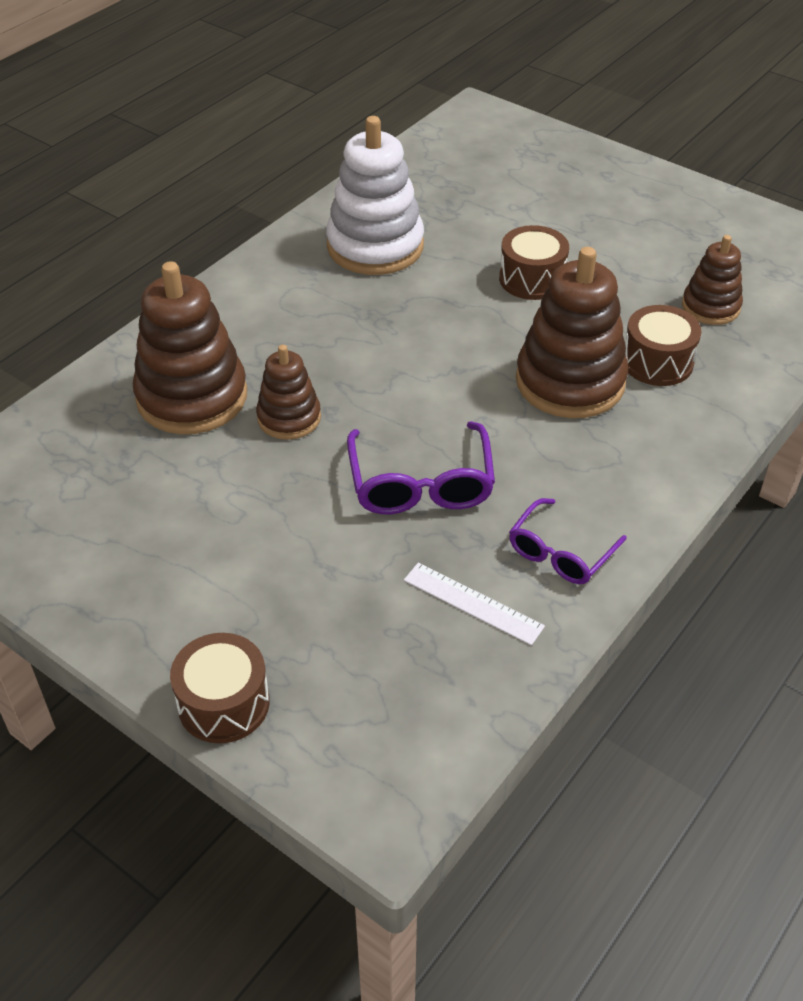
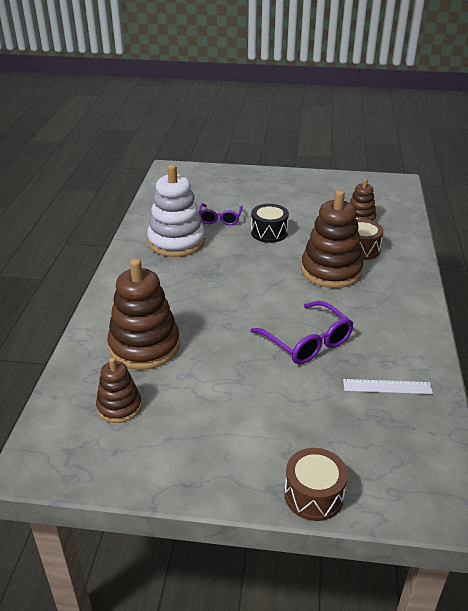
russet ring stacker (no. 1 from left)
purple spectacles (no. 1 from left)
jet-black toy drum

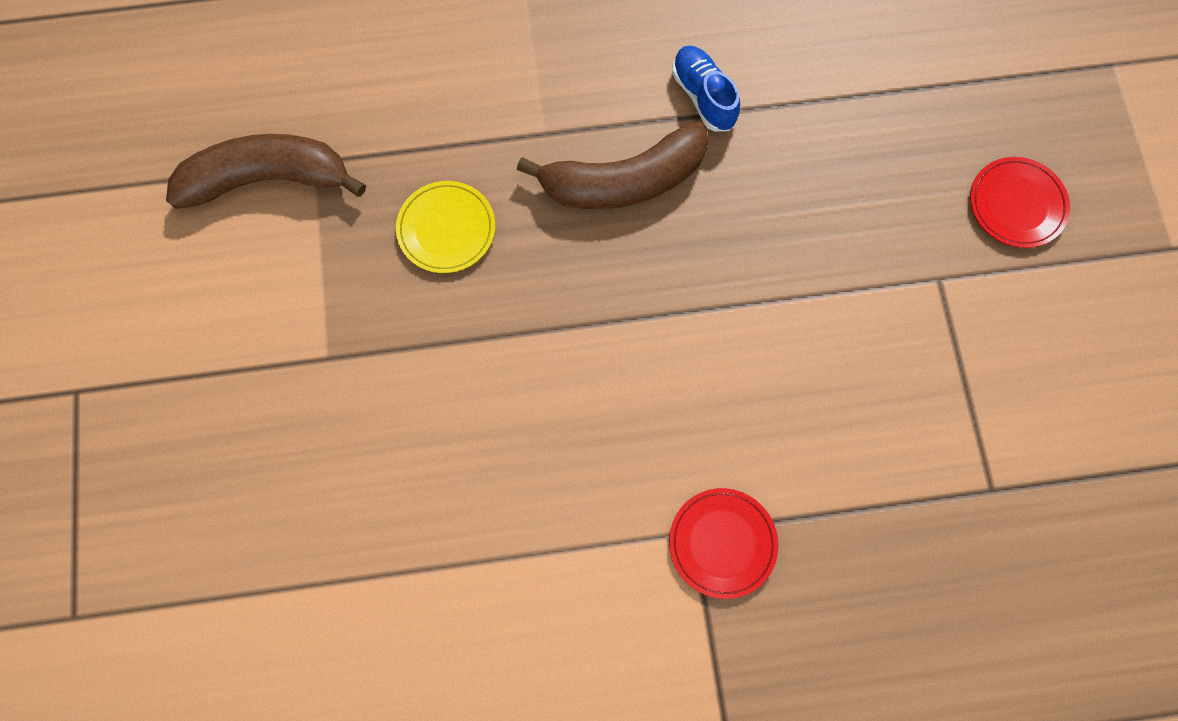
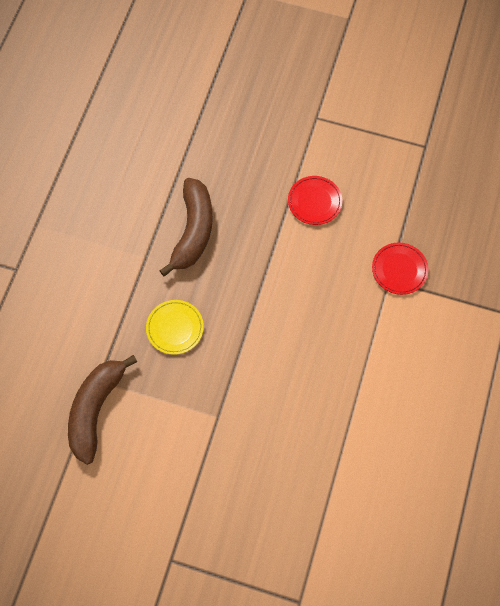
blue lace-up shoe
crimson flat dish (no. 1 from left)

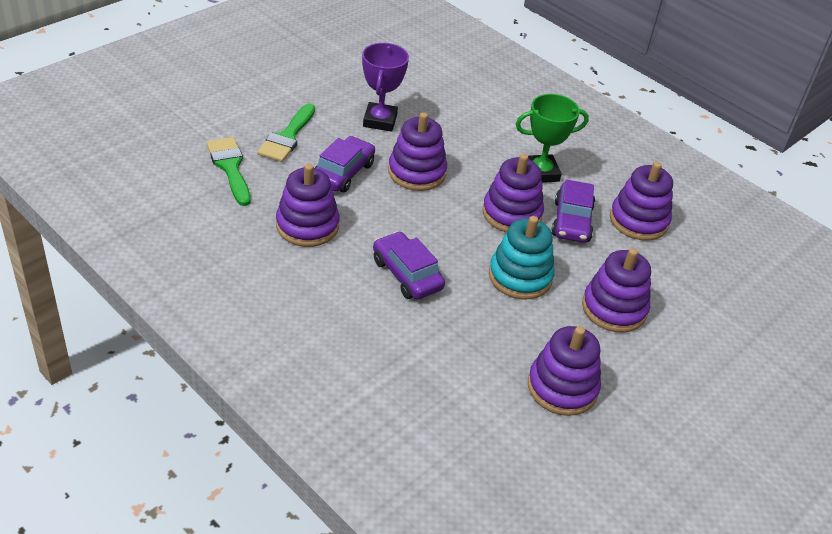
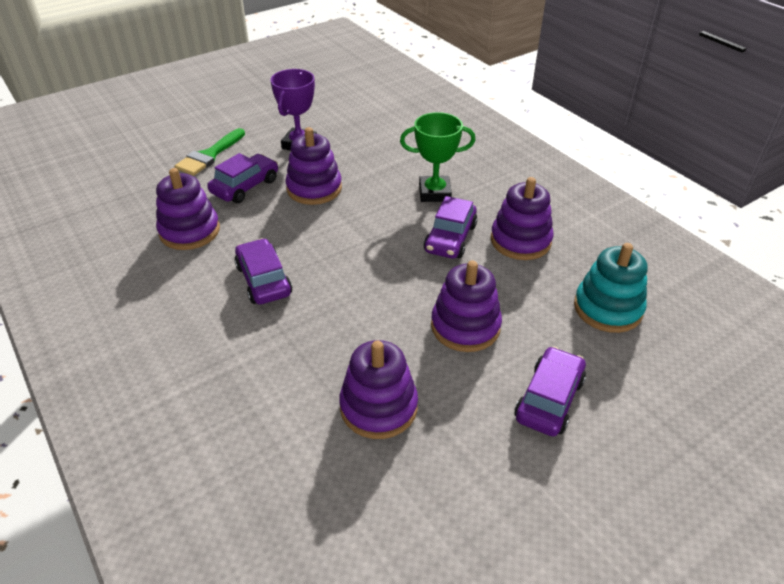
leaf-green brush (no. 1 from left in the first image)
purple ring stacker (no. 3 from left in the first image)
purple automobile (no. 4 from left)
teal ring stacker

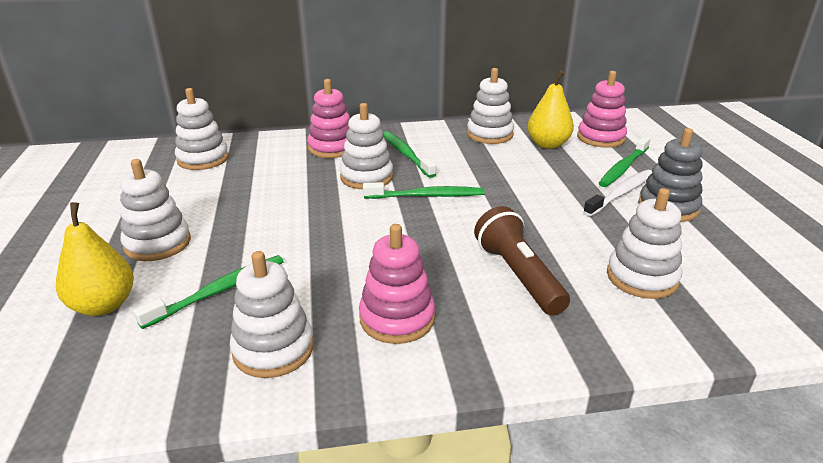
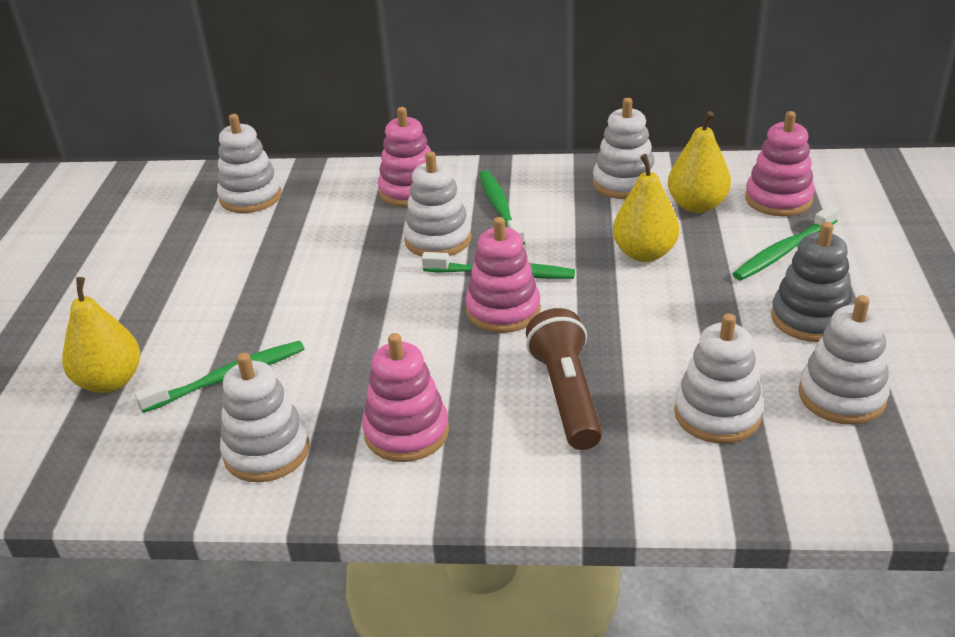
pure white toothbrush
rose-pink ring stacker (no. 3 from left)
golden pear fruit (no. 2 from left)
pure white ring stacker (no. 6 from left)

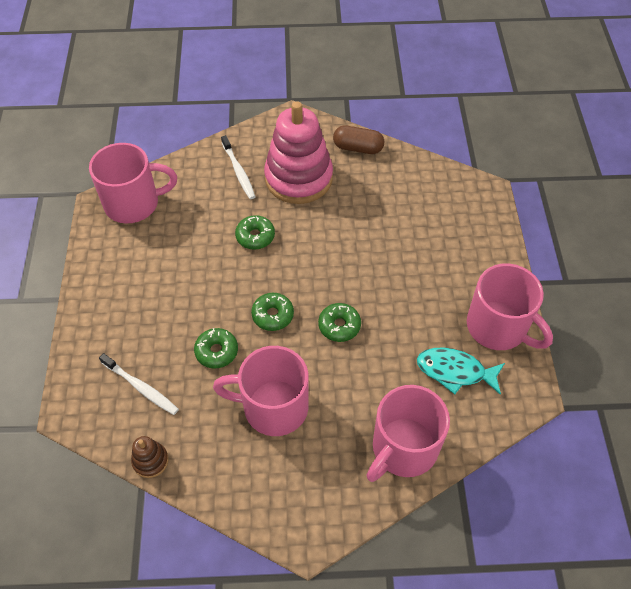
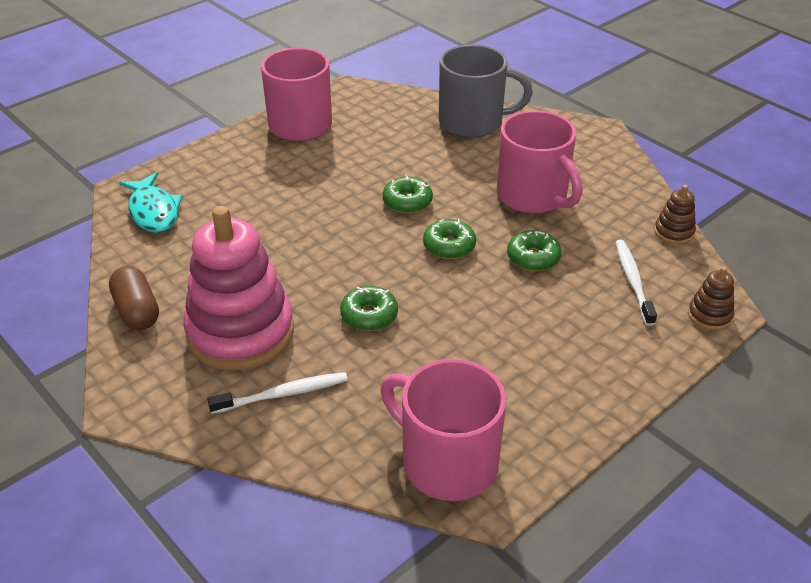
russet ring stacker (no. 2 from left)
teal fish figure
ash-grey mug
pure white toothbrush (no. 1 from left)

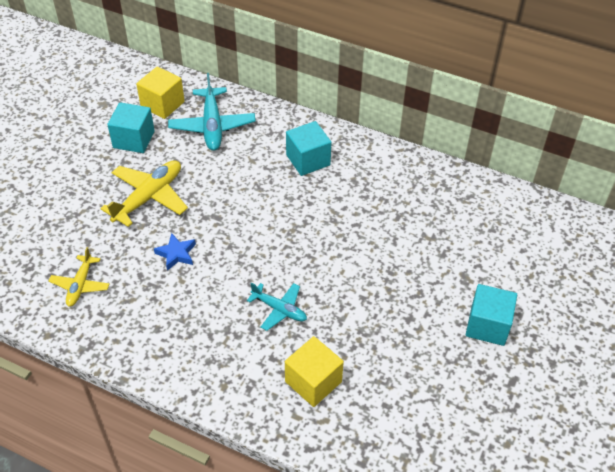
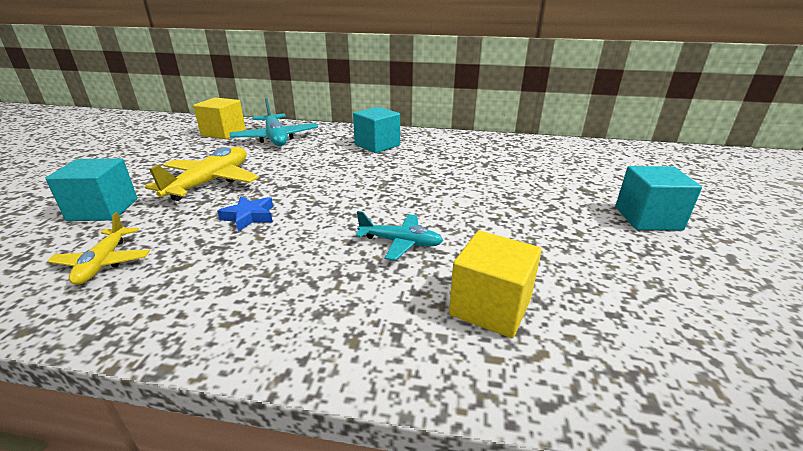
teal solid cube (no. 1 from left)

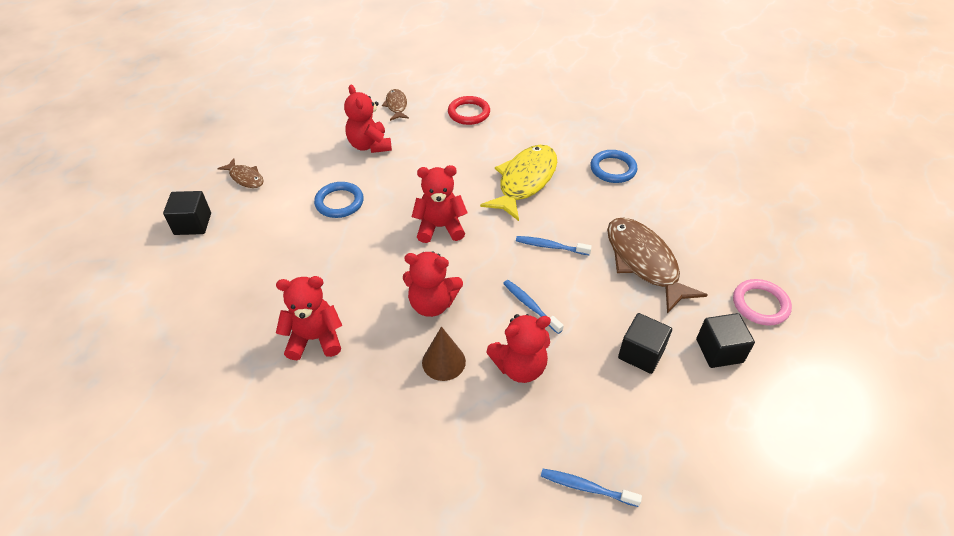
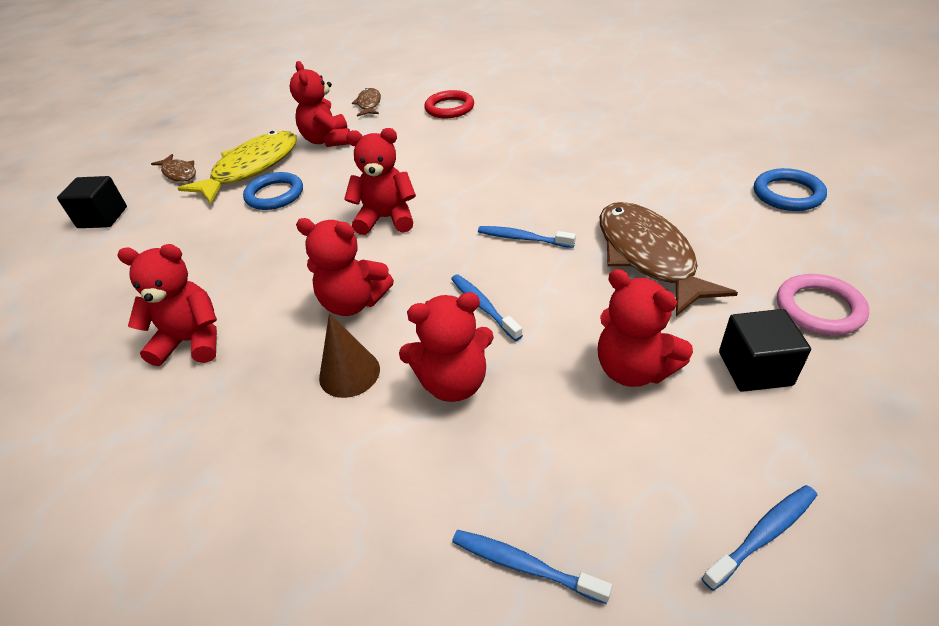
blue toothbrush (no. 4 from left)
golden fish figure
blue ring (no. 2 from left)
crimson teddy bear (no. 6 from left)

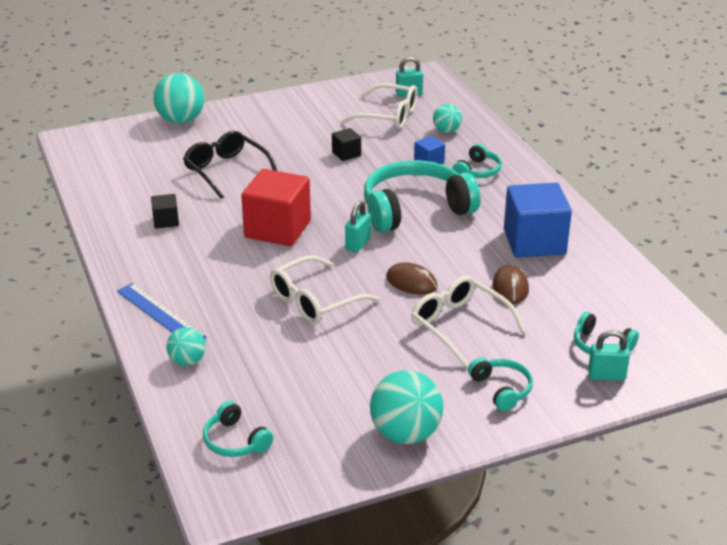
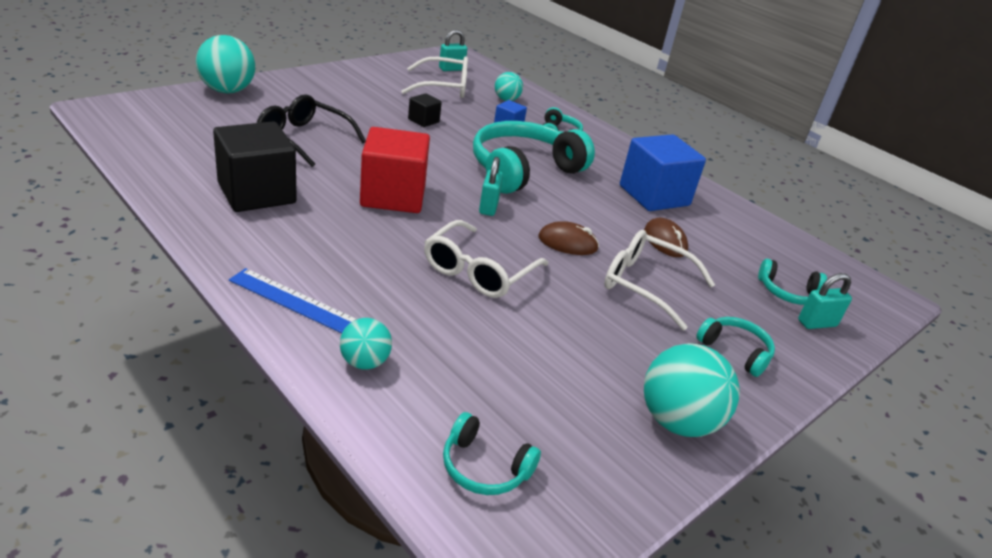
jet-black solid cube (no. 1 from left)

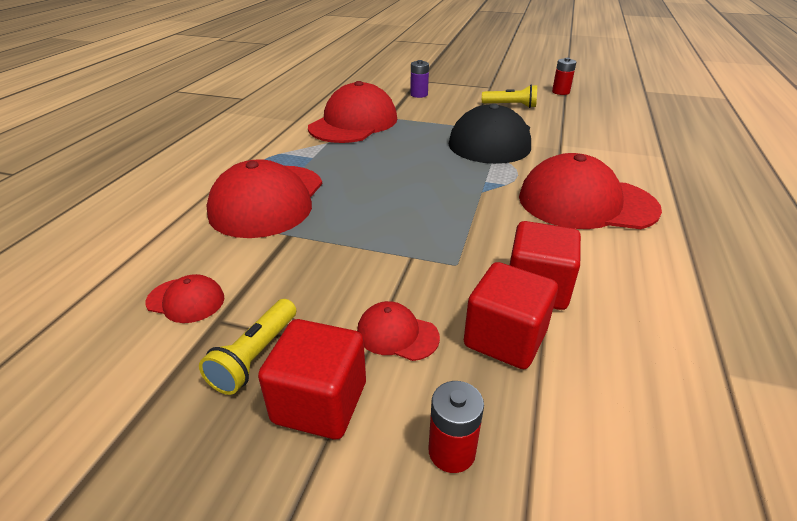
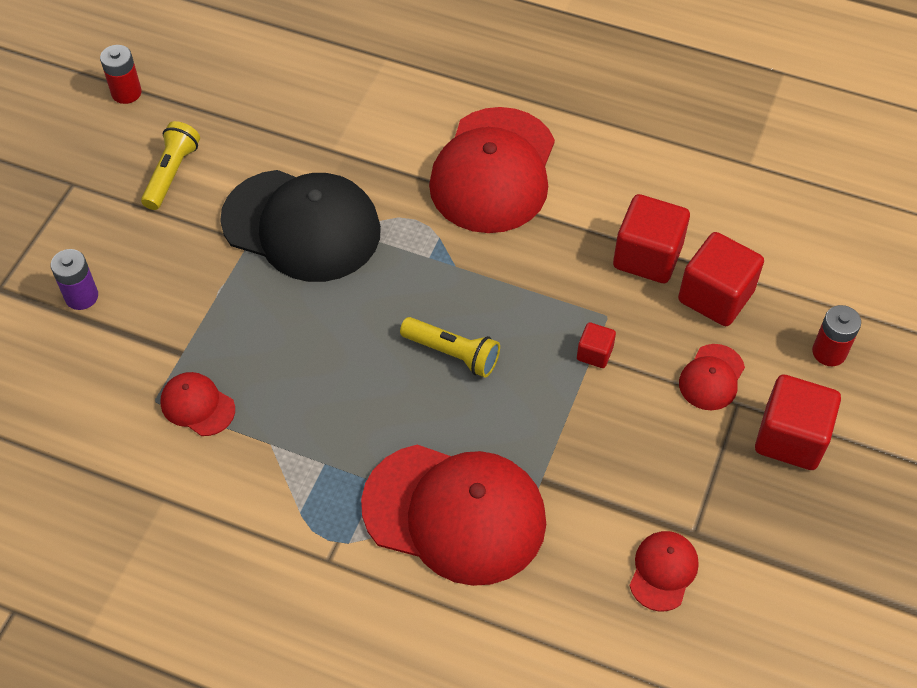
crimson solid cube (no. 1 from left)
golden torch (no. 2 from left)
crimson cap (no. 1 from left)

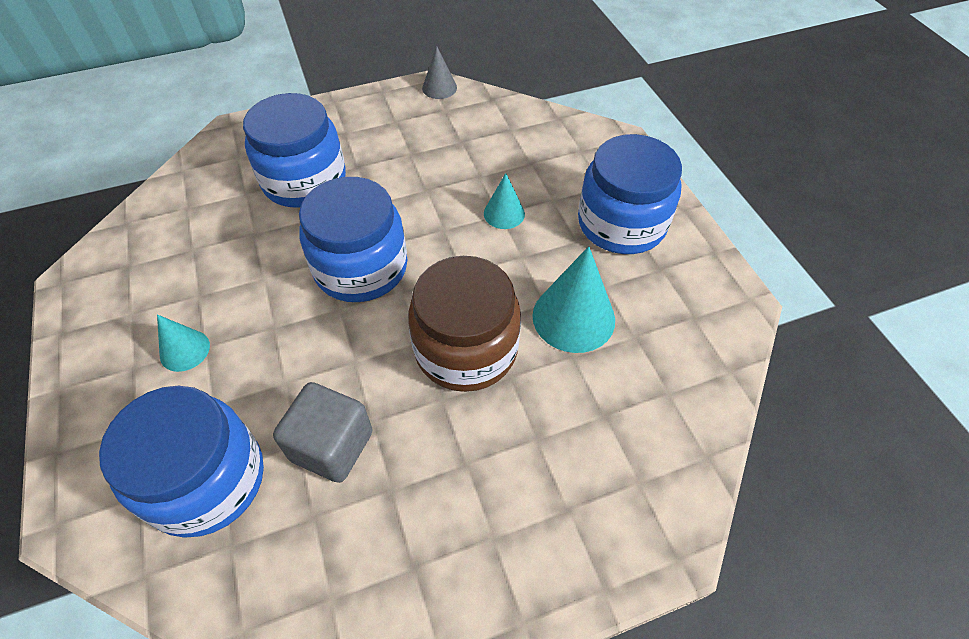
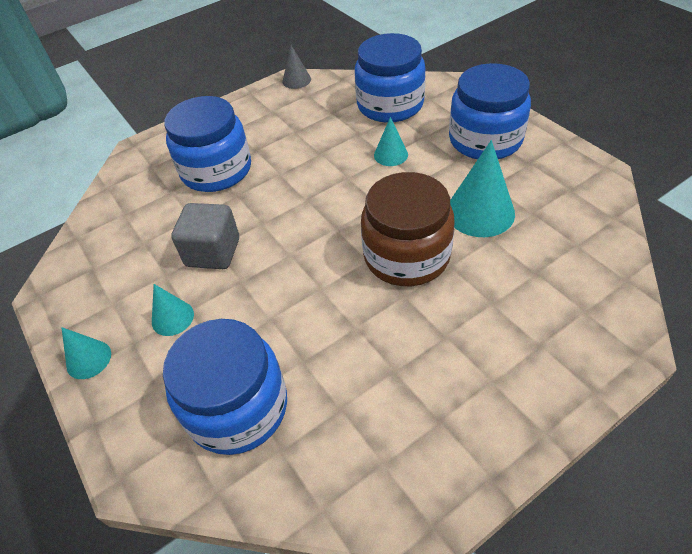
teal solid cone (no. 1 from left)
ash-grey solid cube
blue preserve jar (no. 3 from left)

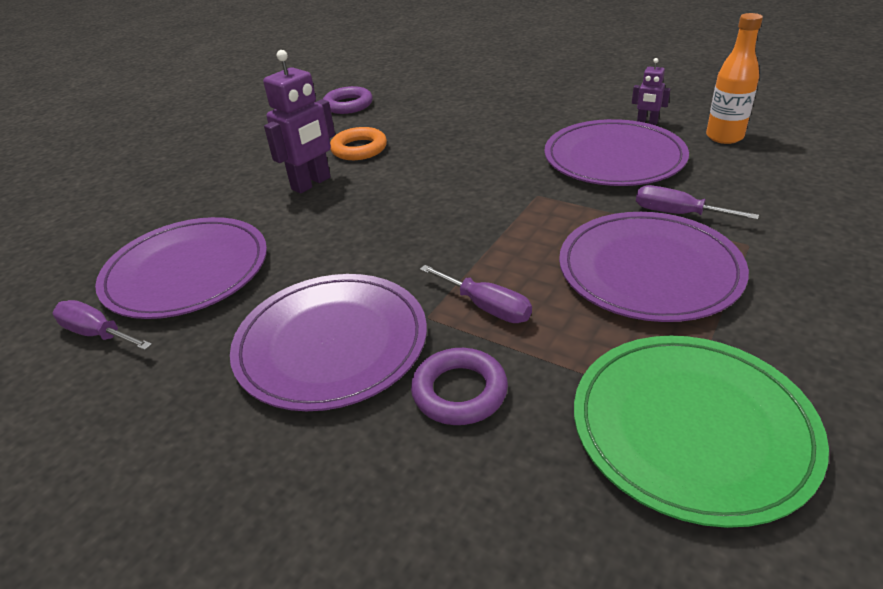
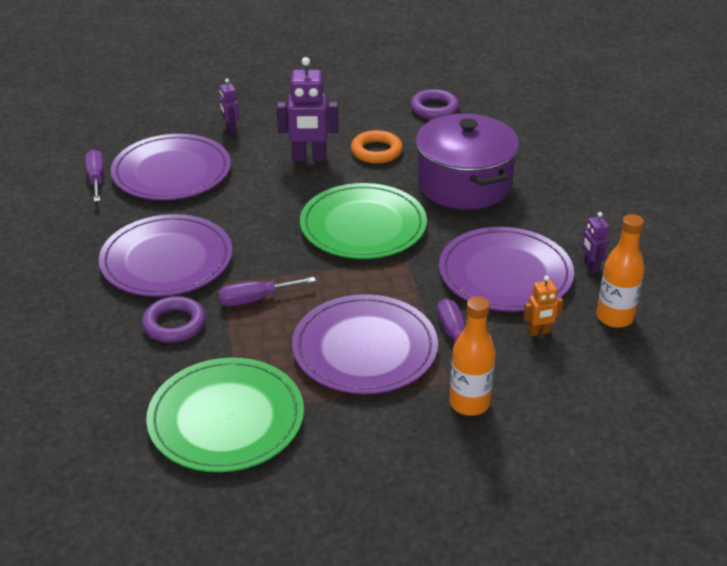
purple robot figure (no. 1 from left)
leaf-green flat dish (no. 2 from left)
purple cooking pot
bright orange bottle (no. 1 from left)
bright orange robot figure
purple flat screwdriver (no. 2 from left)

